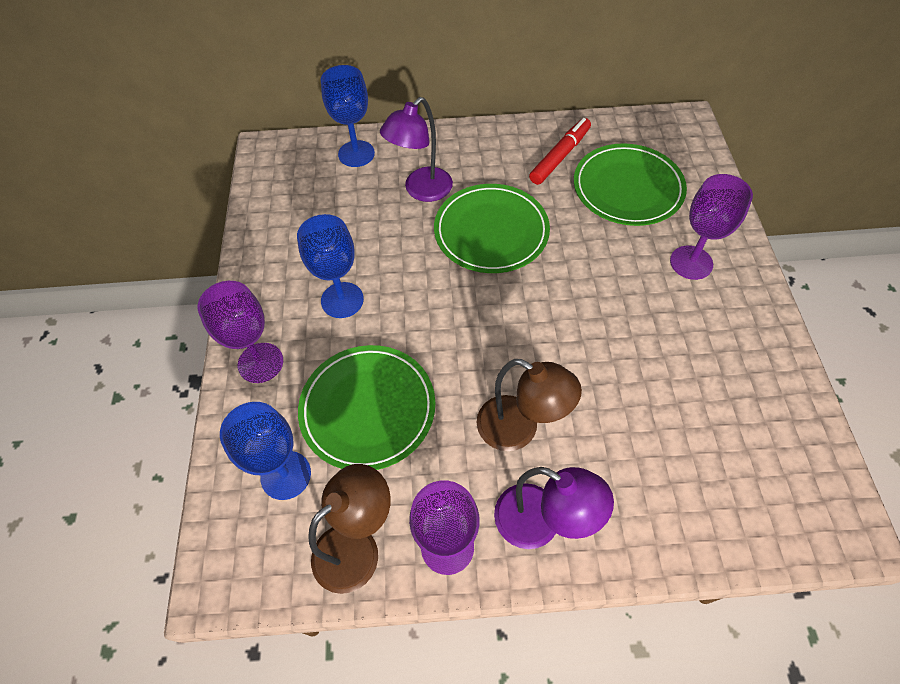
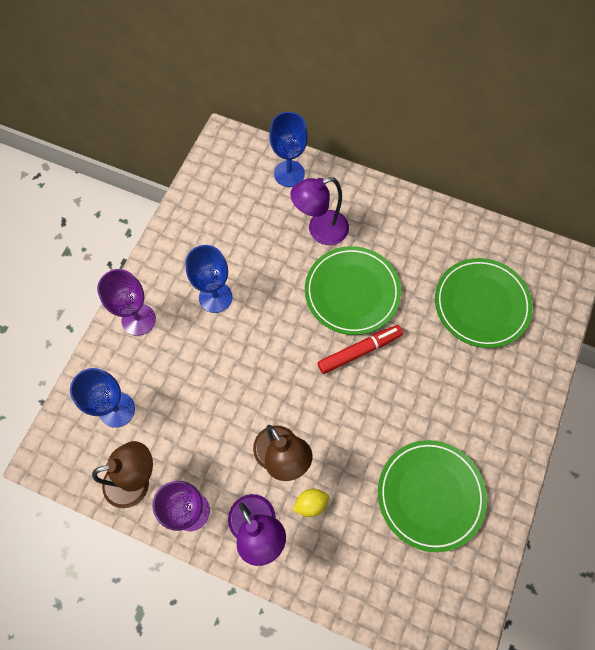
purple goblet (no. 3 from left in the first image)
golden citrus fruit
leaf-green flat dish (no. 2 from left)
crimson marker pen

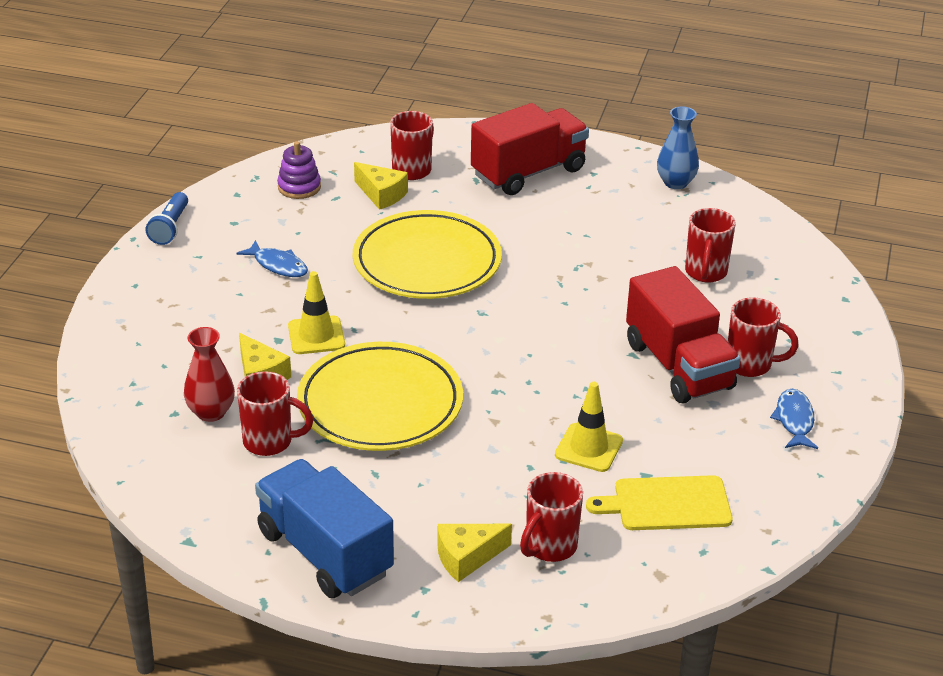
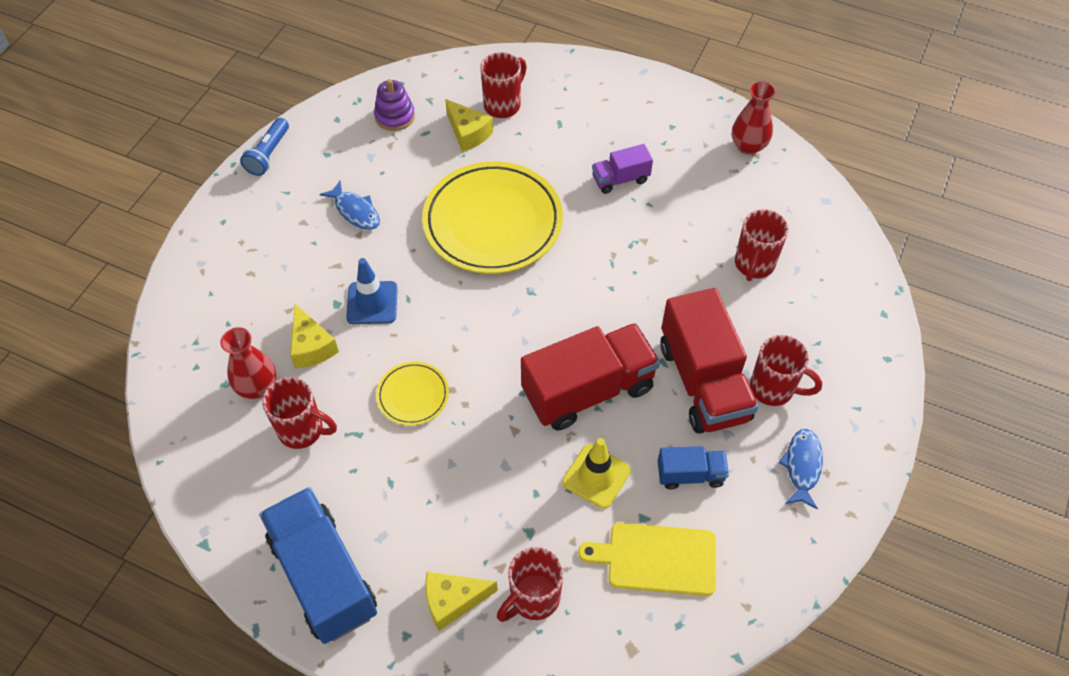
purple toy truck
blue toy truck (no. 2 from left)
crimson toy truck (no. 1 from left)
blue road cone
crimson tall vase (no. 2 from left)
golden flat dish (no. 1 from left)

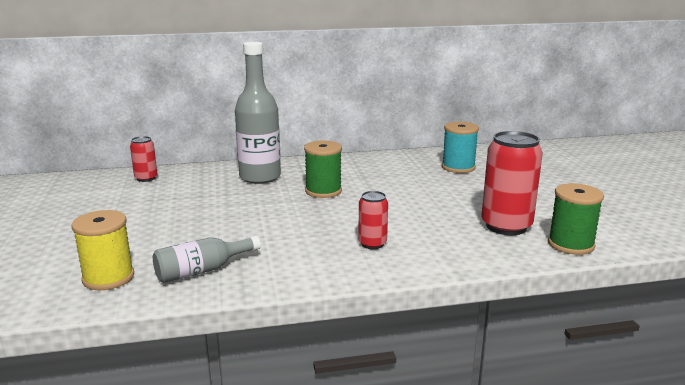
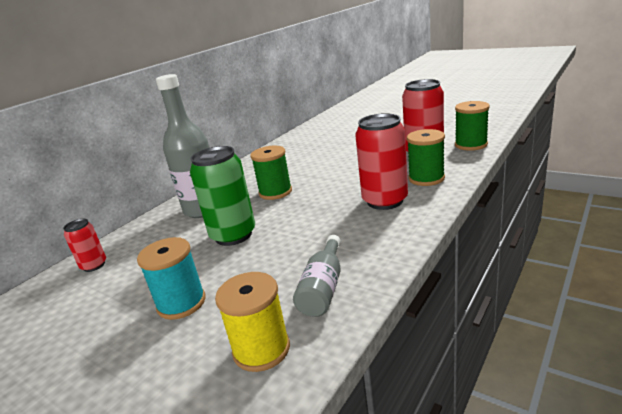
leaf-green soda can
leaf-green spool (no. 2 from left)
teal spool
crimson soda can (no. 2 from left)

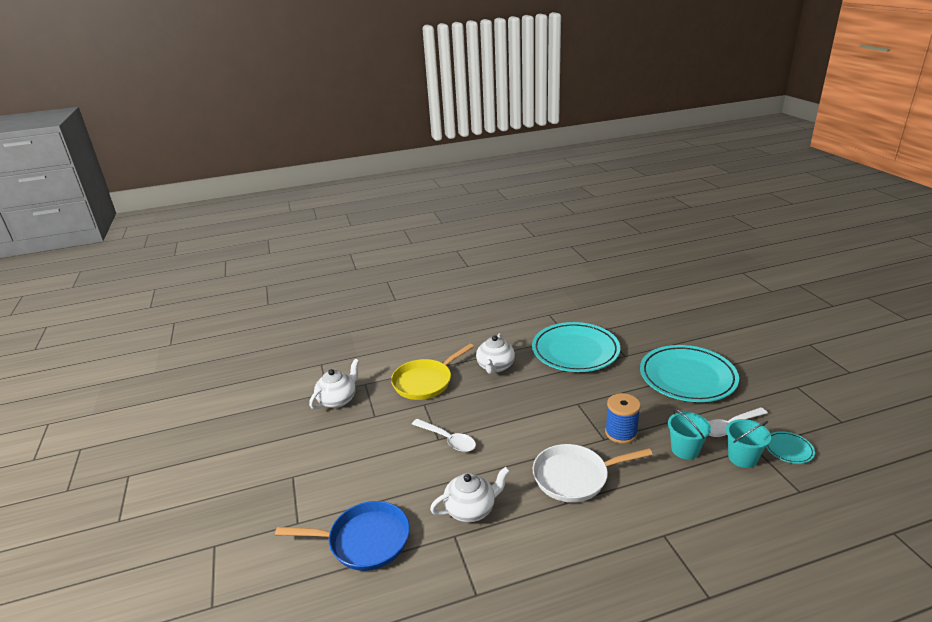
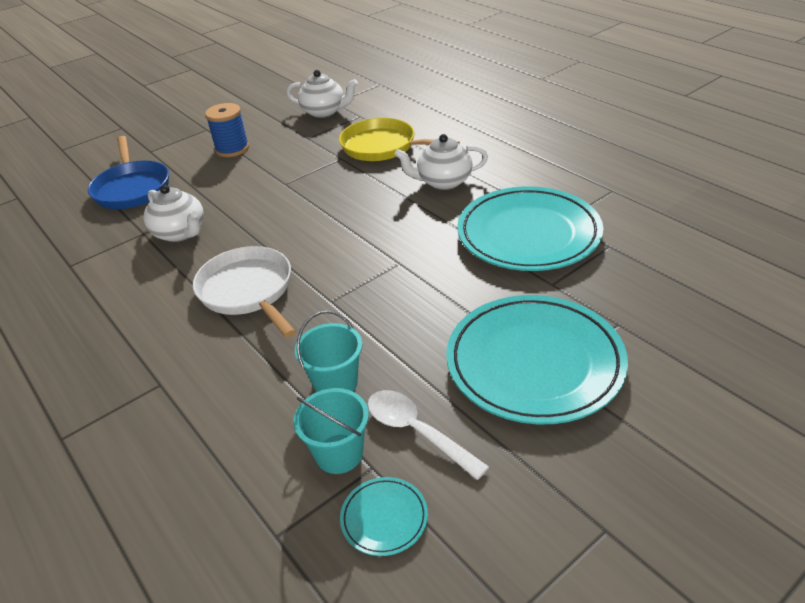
pure white spoon (no. 1 from left in the first image)
blue spool

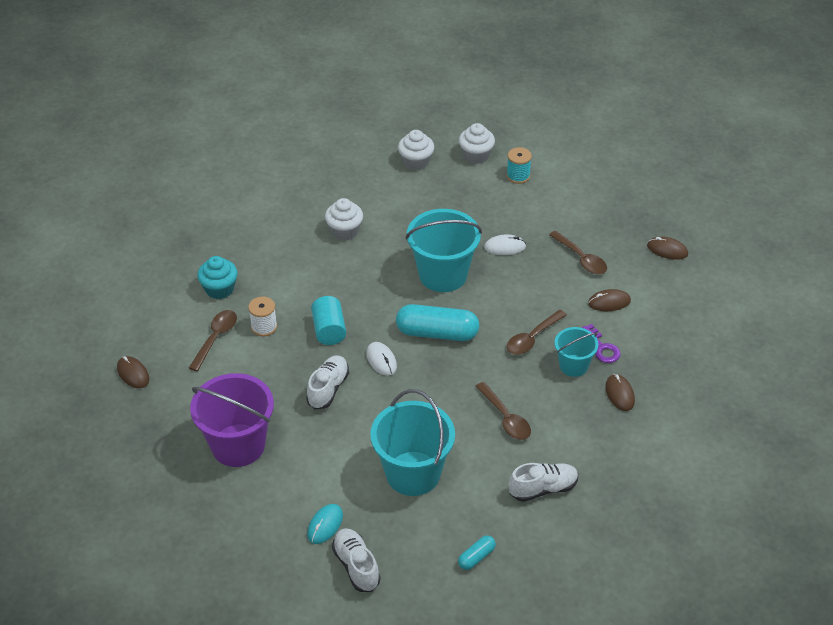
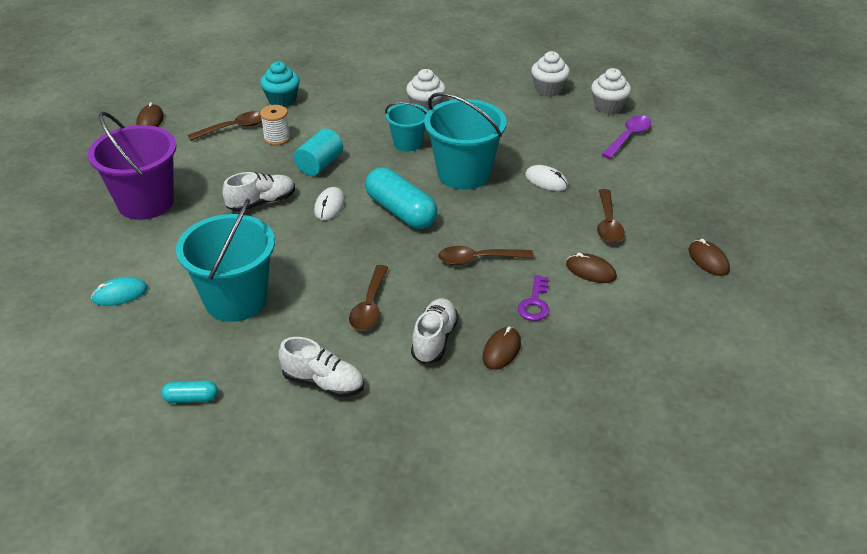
pure white lace-up shoe (no. 3 from left)
teal sand bucket (no. 2 from left)
purple spoon

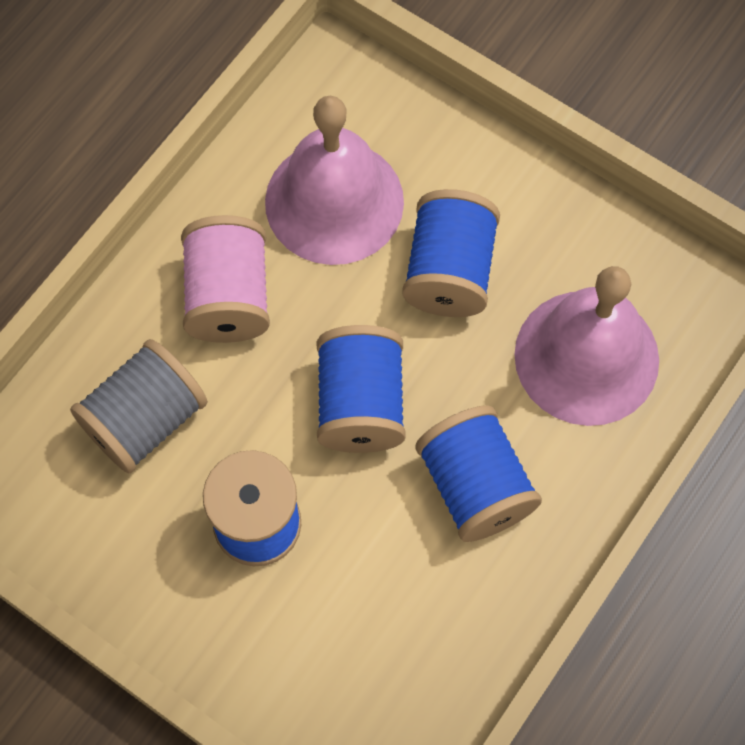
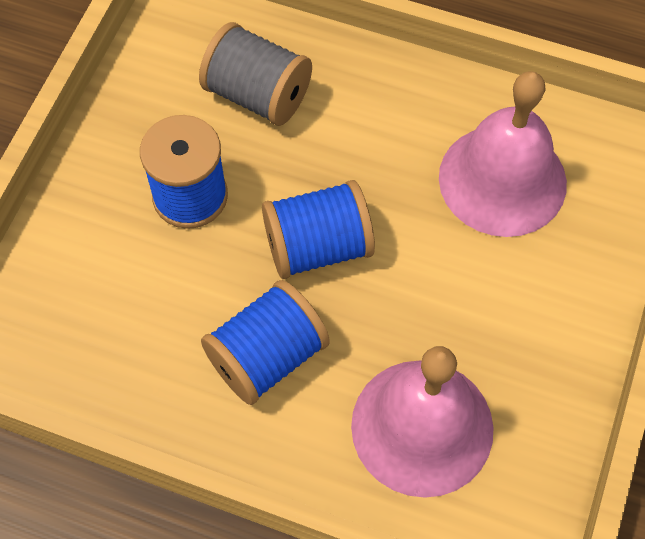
rose-pink spool
blue spool (no. 3 from left in the first image)

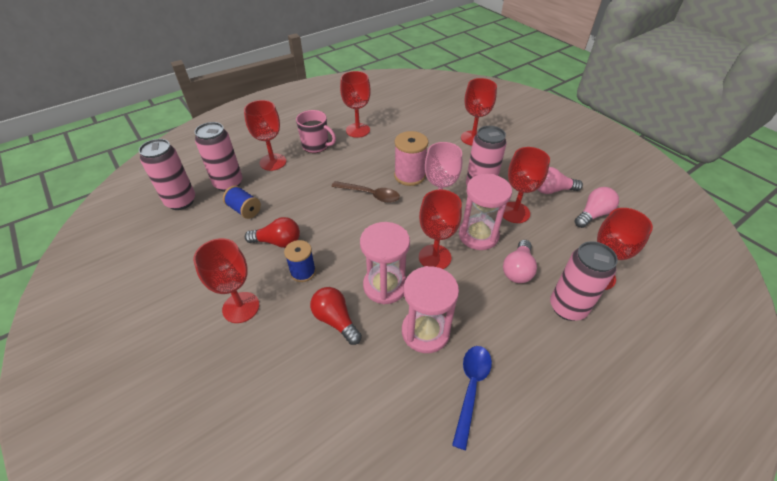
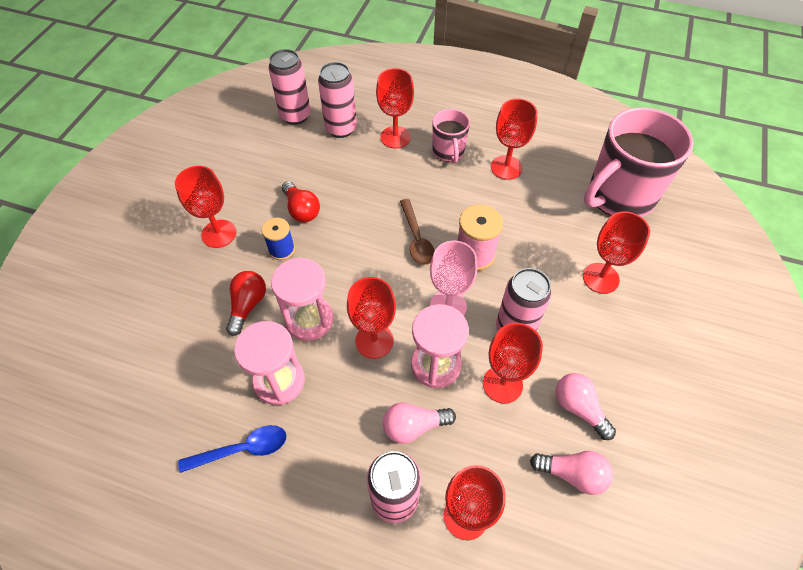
blue spool (no. 1 from left in the first image)
rose-pink mug (no. 2 from left)

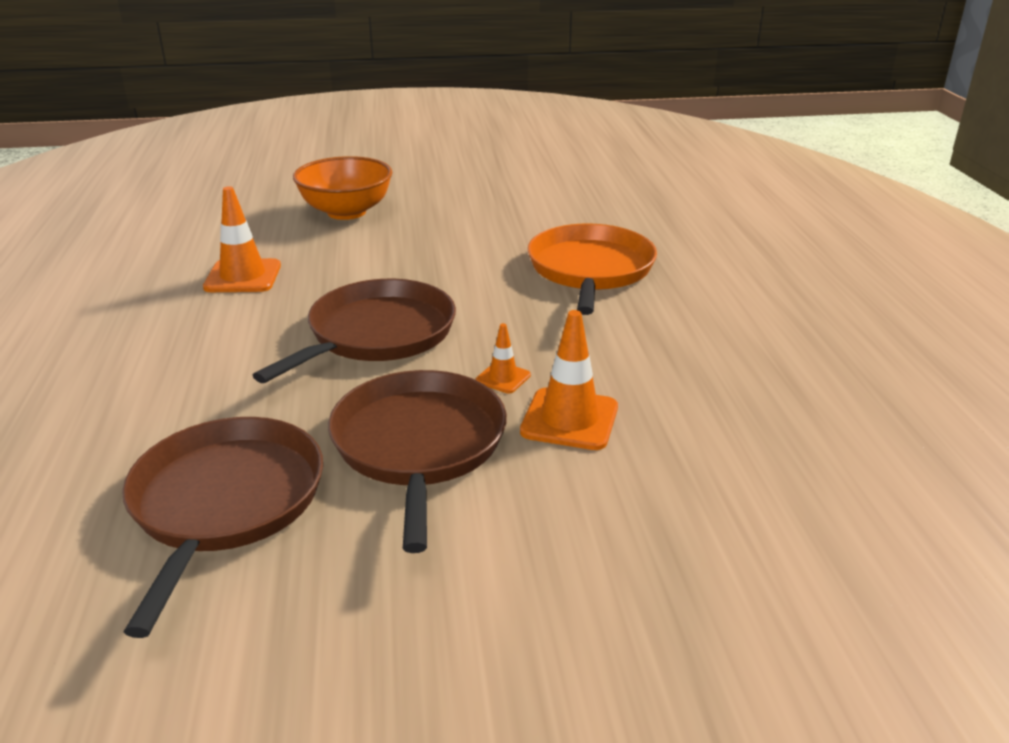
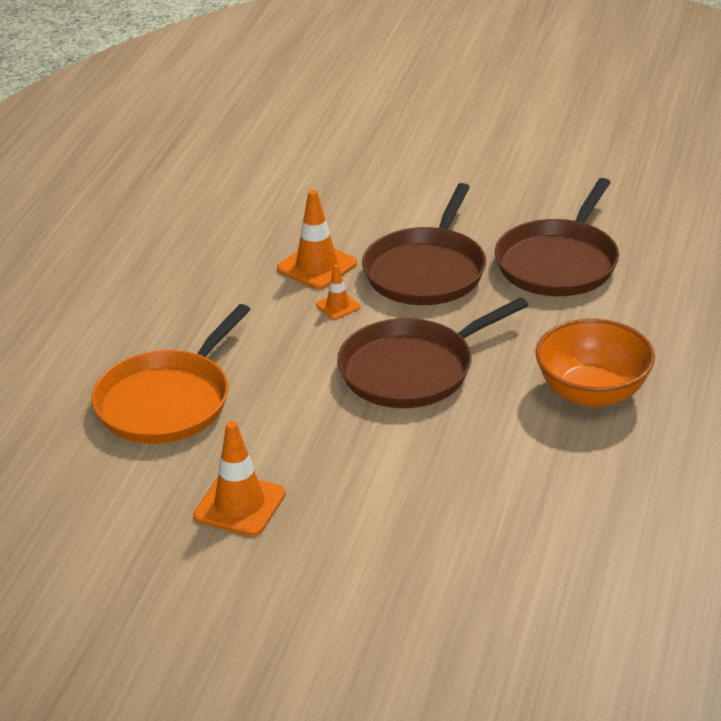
bright orange road cone (no. 1 from left)
bright orange deep dish

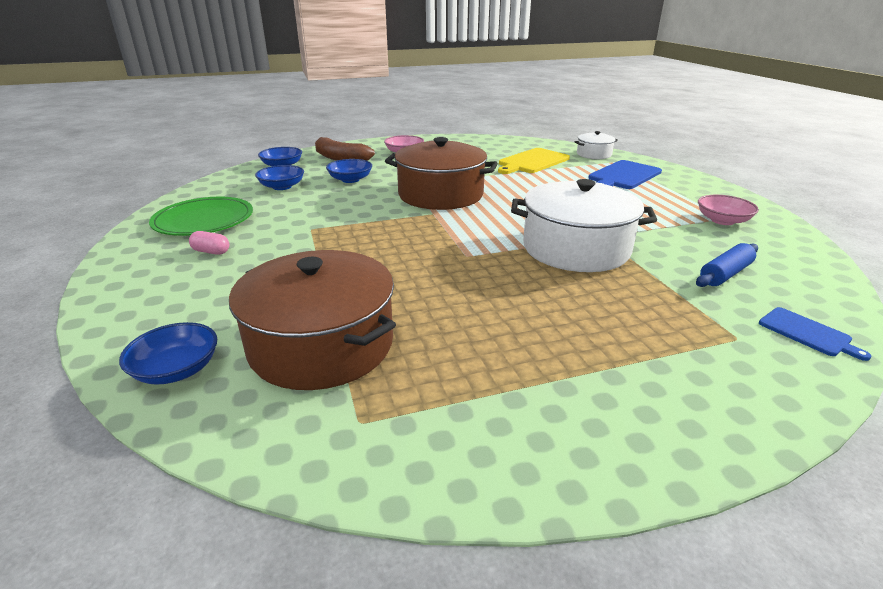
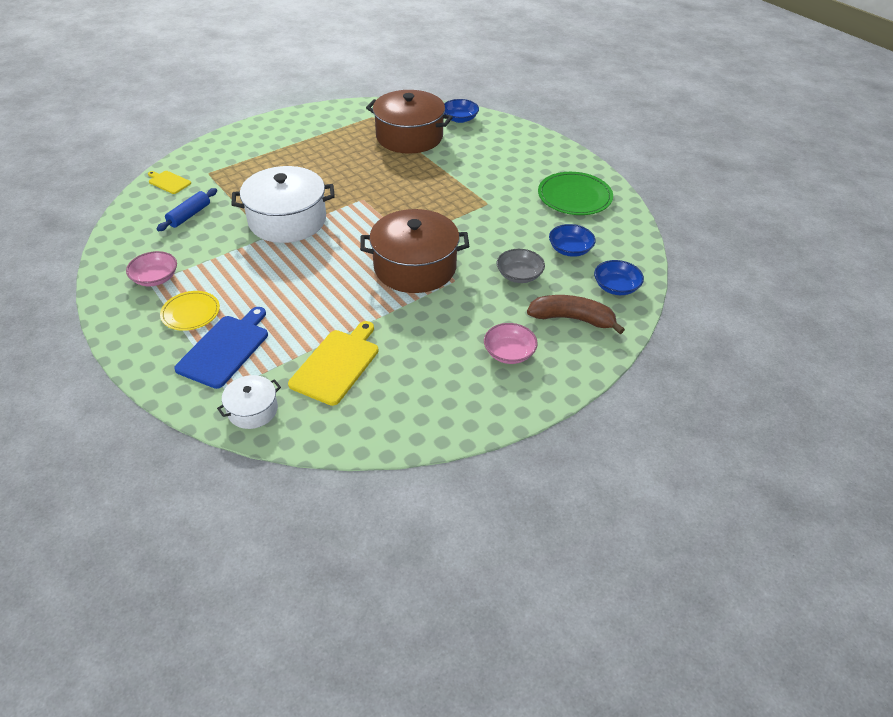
rose-pink pill shape
golden flat dish
ash-grey deep dish
golden bread board (no. 1 from left)

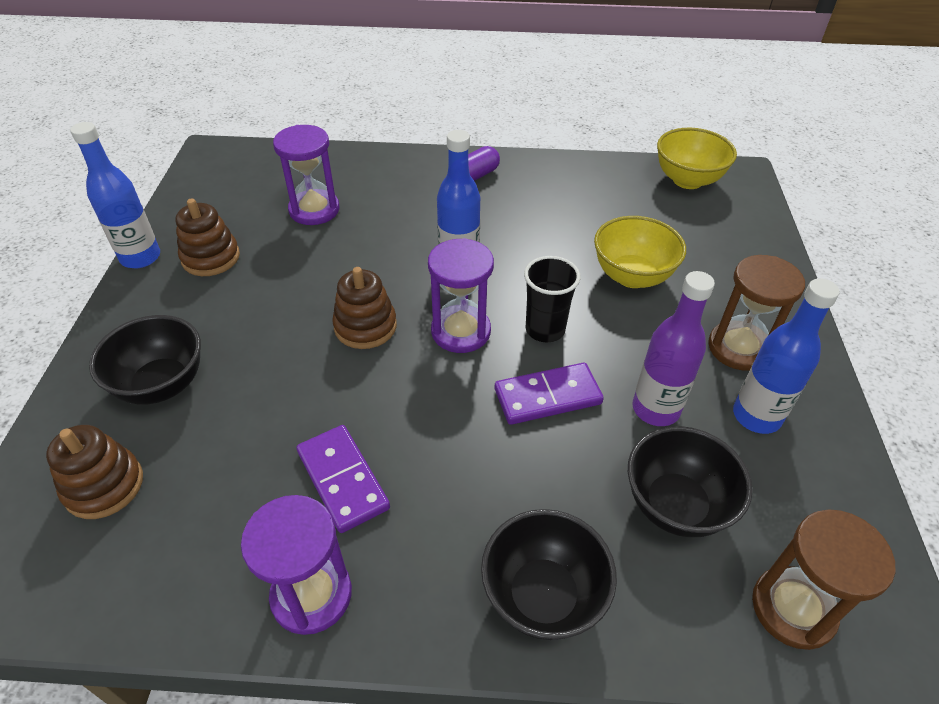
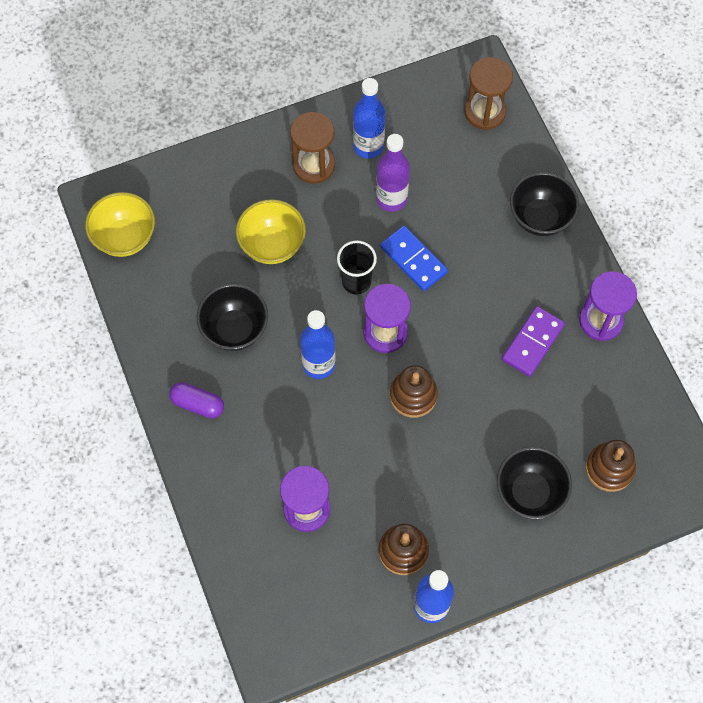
jet-black deep dish (no. 1 from left)
blue domino

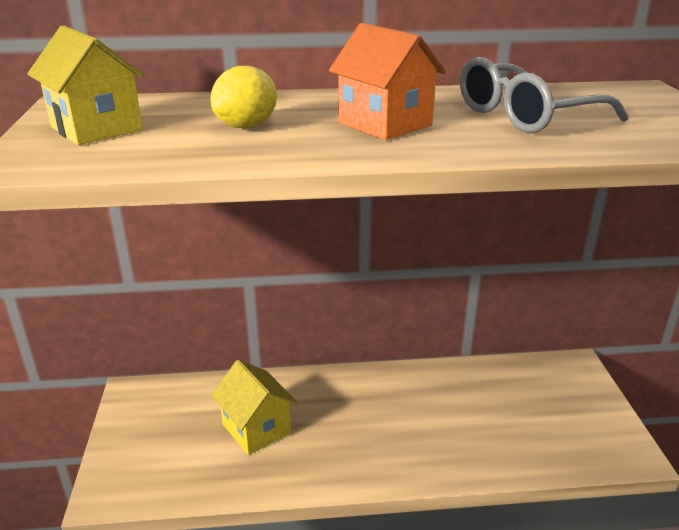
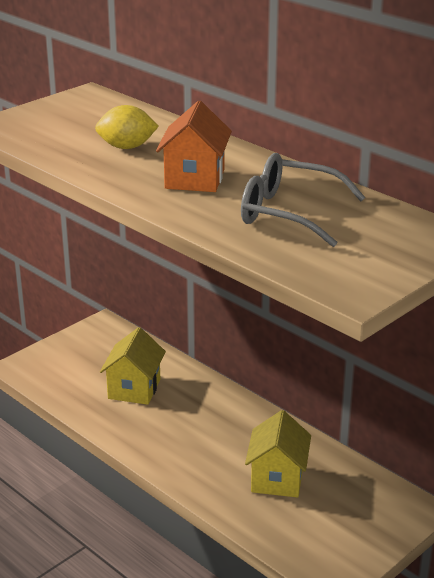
golden toy house (no. 2 from left)

